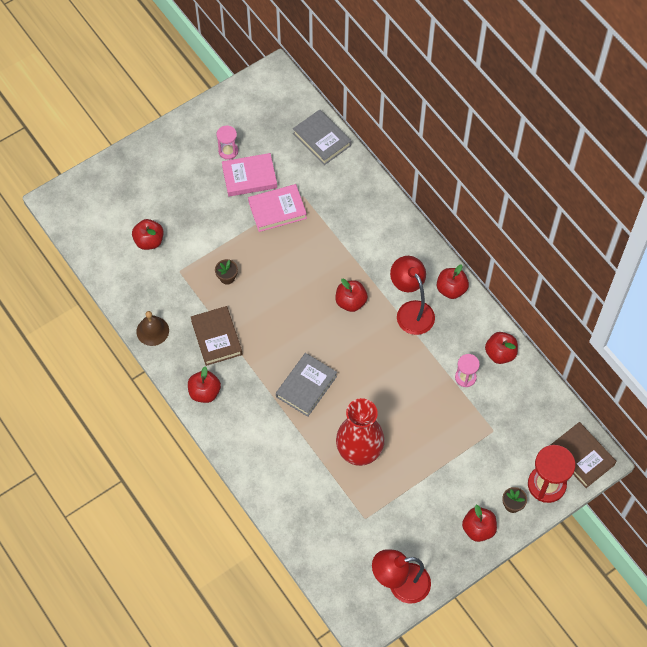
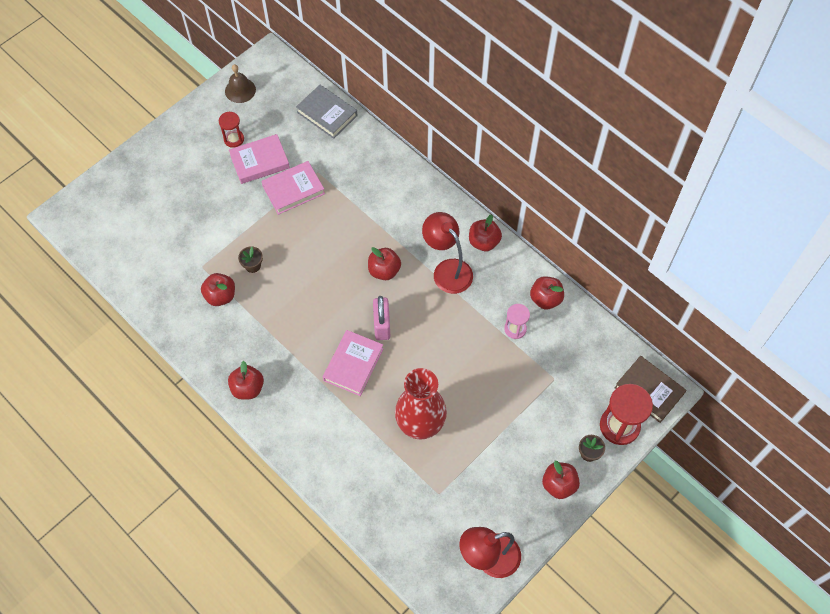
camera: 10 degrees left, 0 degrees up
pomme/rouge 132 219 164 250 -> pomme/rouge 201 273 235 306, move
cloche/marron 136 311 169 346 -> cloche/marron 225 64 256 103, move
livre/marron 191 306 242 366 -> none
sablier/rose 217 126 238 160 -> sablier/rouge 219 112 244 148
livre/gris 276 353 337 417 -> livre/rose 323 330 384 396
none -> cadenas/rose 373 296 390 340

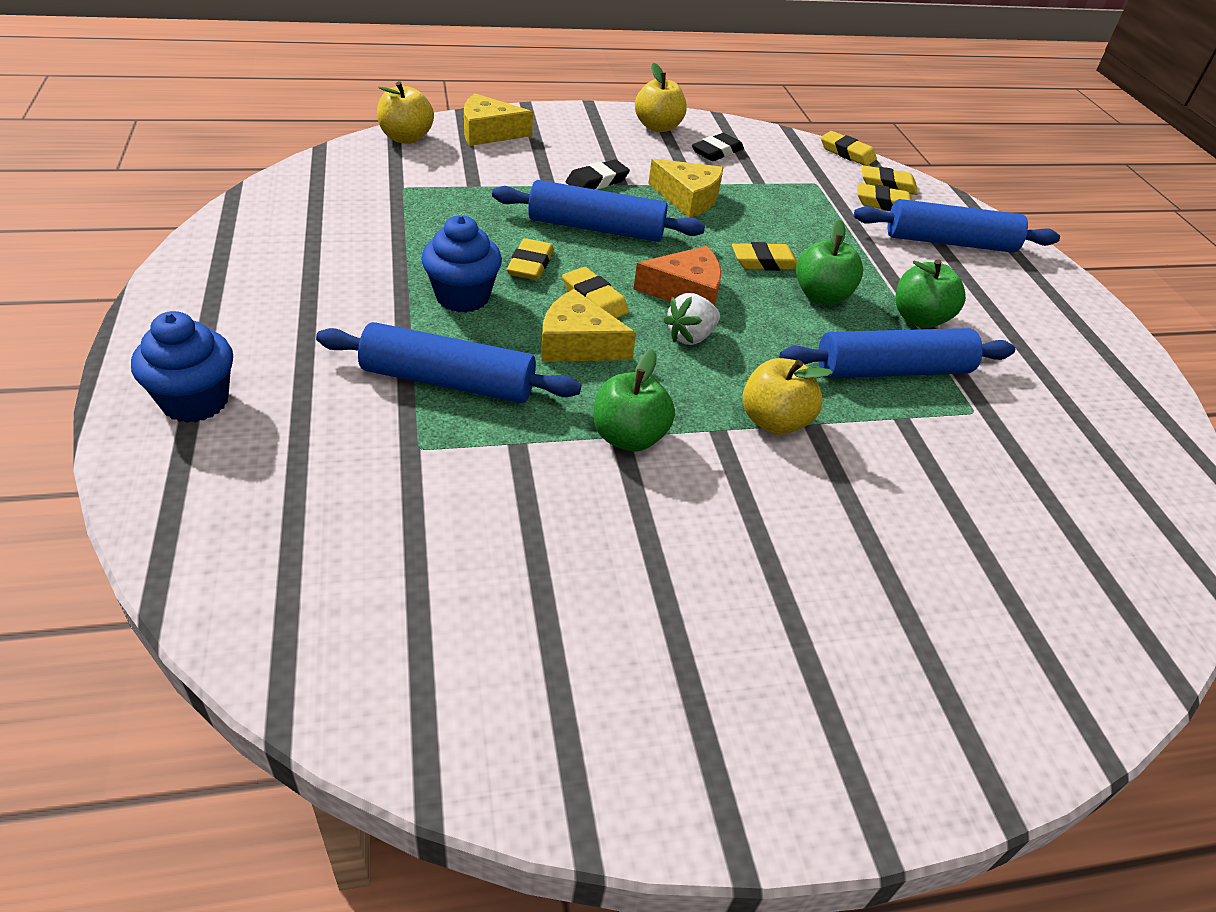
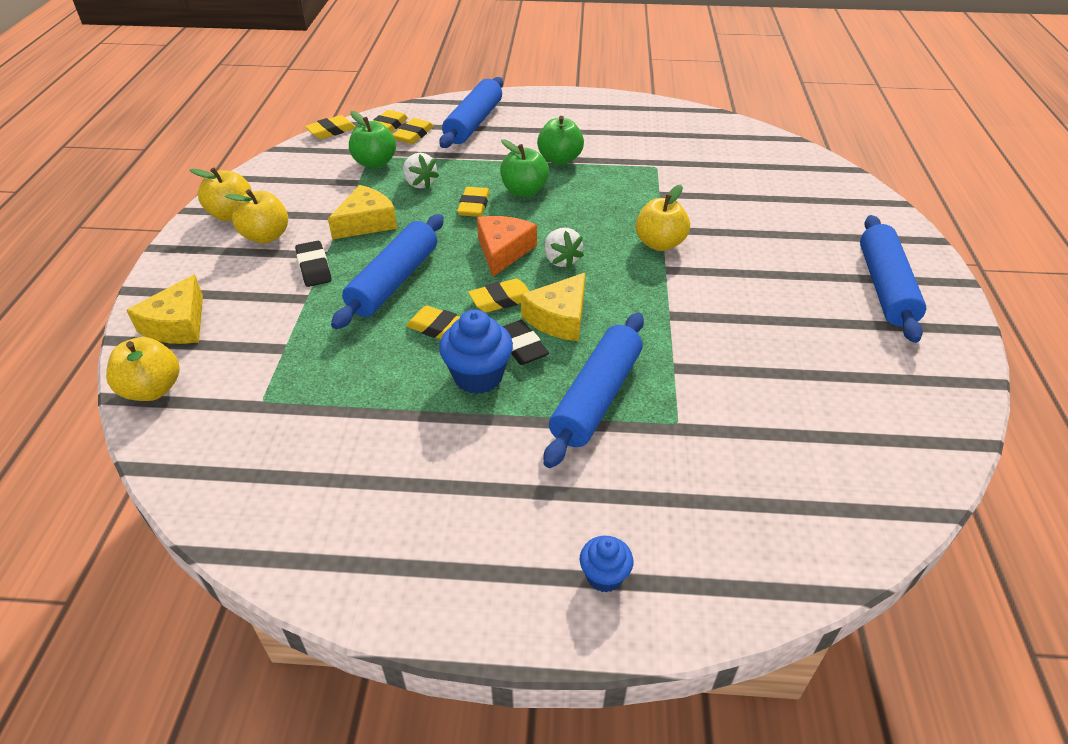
camera: 70 degrees left, 0 degrees up
muffin/bleu 131 311 233 423 -> muffin/bleu 580 536 633 592, x0.59
pomme/vert 594 349 675 452 -> pomme/vert 349 111 396 168, move
gomme/noir 692 133 744 161 -> gomme/noir 503 320 549 365, move
rouleau à pâtisserie/bleu 779 328 1015 378 -> rouleau à pâtisserie/bleu 860 215 926 343, move
none -> pomme/jaune 225 189 288 243
none -> fraise/blanc 403 153 439 189

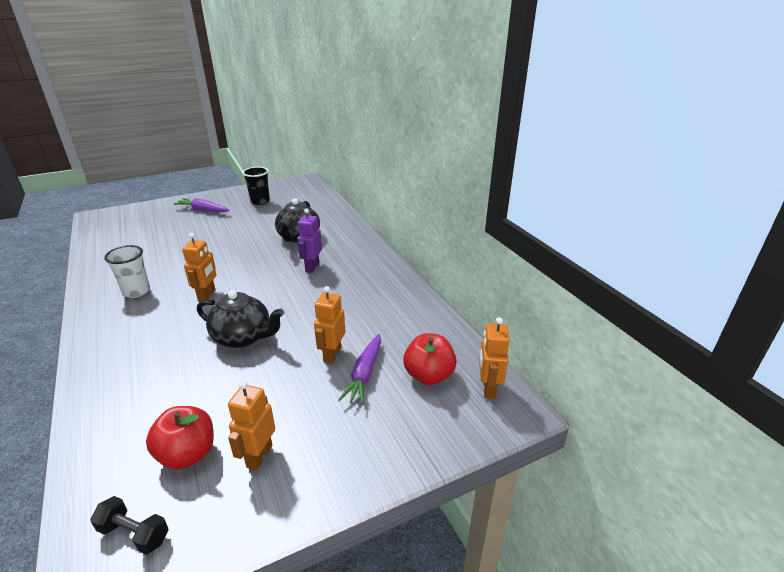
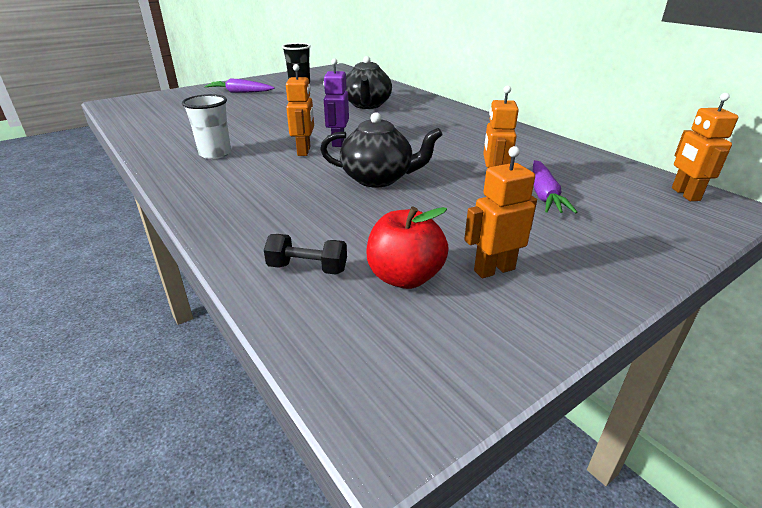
camera: 10 degrees left, 0 degrees up
haltère/noir 90 496 169 555 -> haltère/noir 264 234 347 275, move
robot/orange 228 381 275 470 -> robot/orange 464 146 537 278, 60 degrees clockwise
robot/violet 297 208 322 273 -> robot/violet 323 58 349 147, move
pomme/rouge 403 333 457 385 -> none

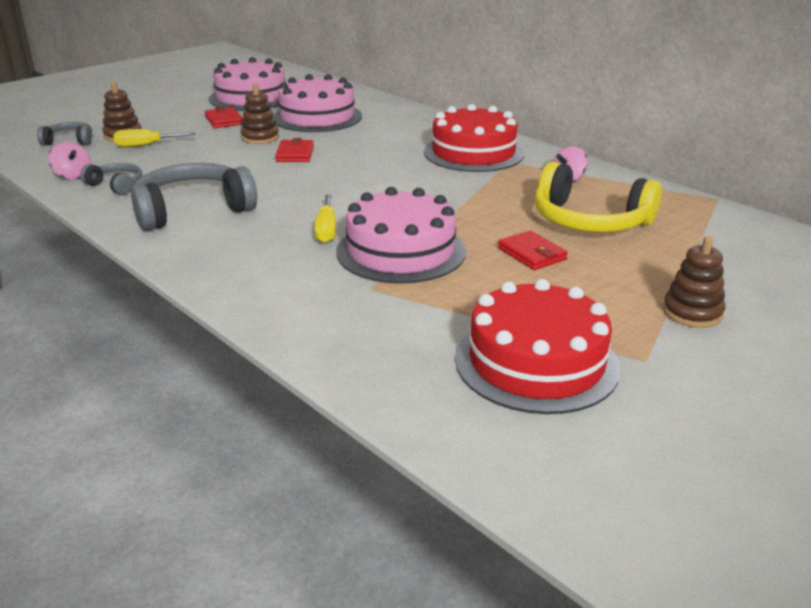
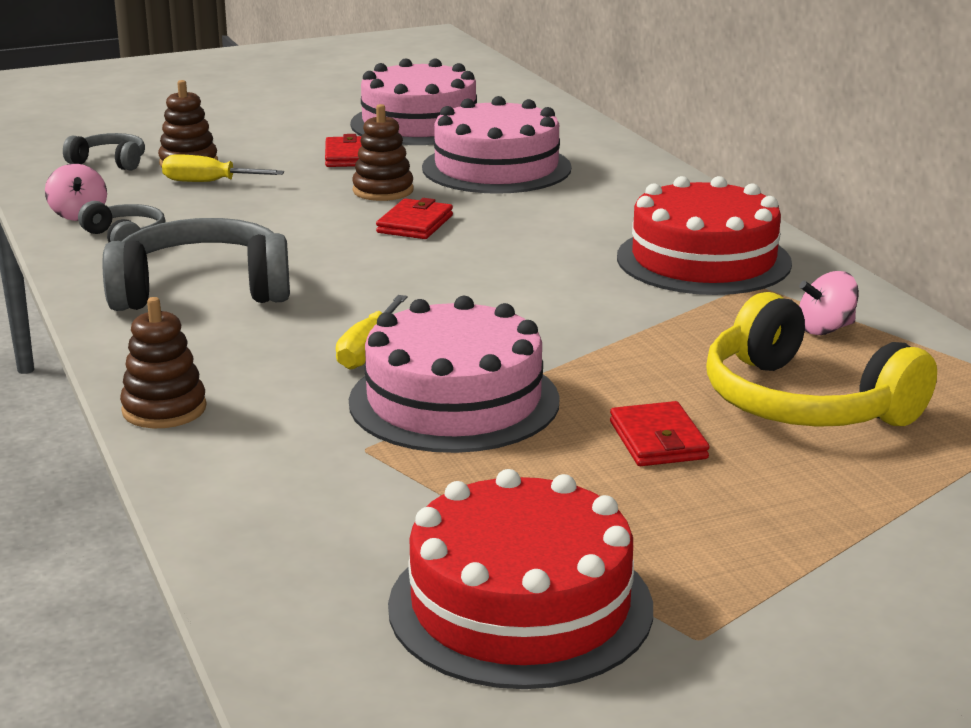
camera: 20 degrees right, 5 degrees down
jouet à empiler/marron 663 236 725 328 -> jouet à empiler/marron 120 297 207 428, move

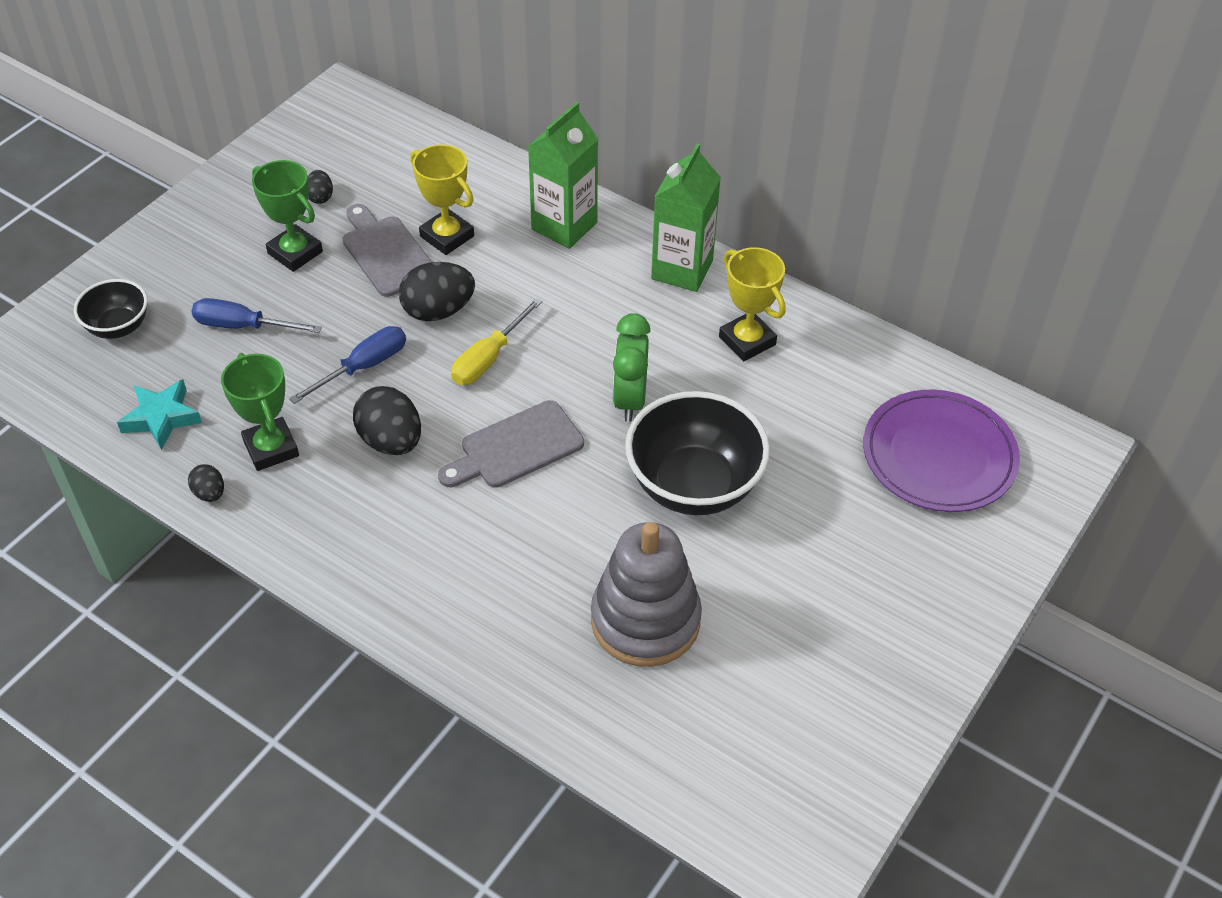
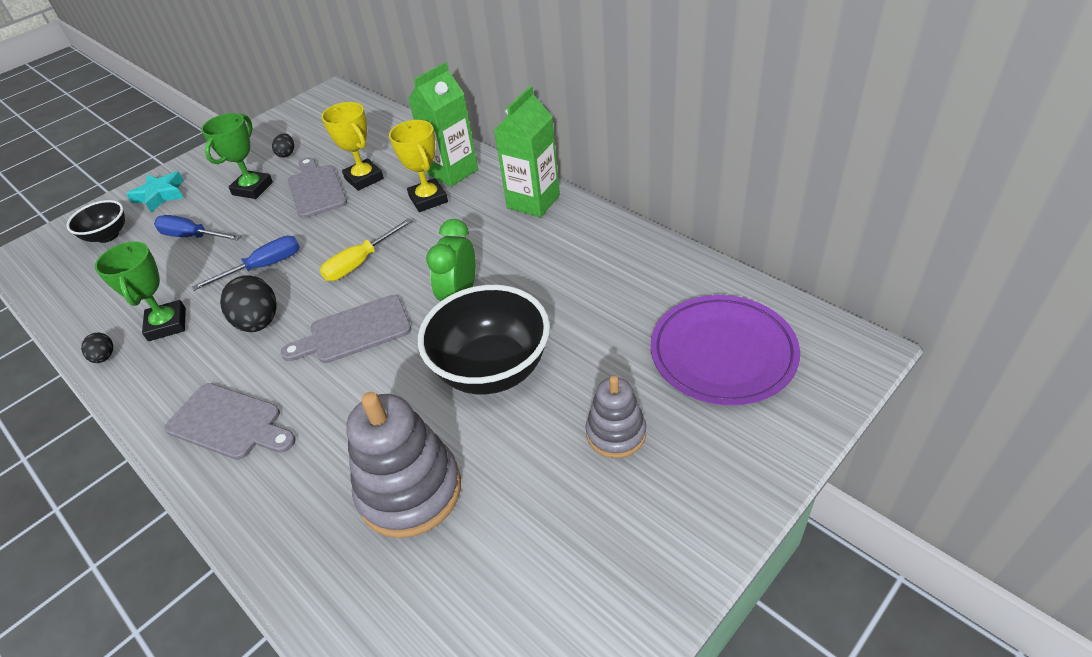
camera: 15 degrees right, 5 degrees down
étoile/turquoise 117 379 202 450 -> étoile/turquoise 126 171 184 212, move
trophée/vert 252 160 323 272 -> trophée/vert 201 113 273 199, 60 degrees clockwise
œuf/noir 399 262 475 321 -> none
trophée/jaune 719 247 786 361 -> trophée/jaune 389 120 448 212, move
none -> planche à découper/gris 165 383 296 460
none -> jouet à empiler/gris 586 376 646 458

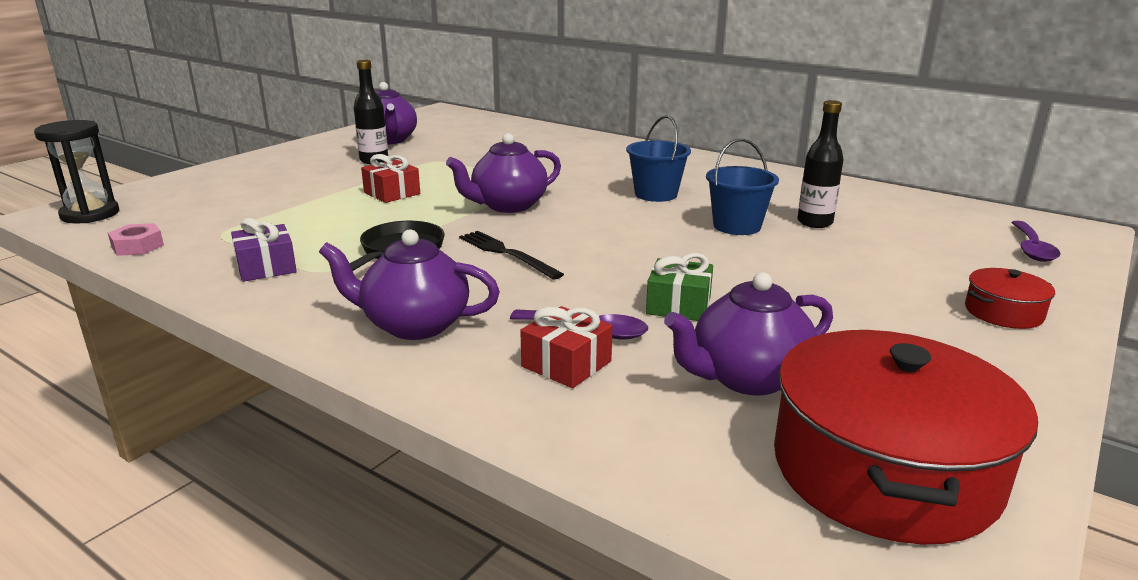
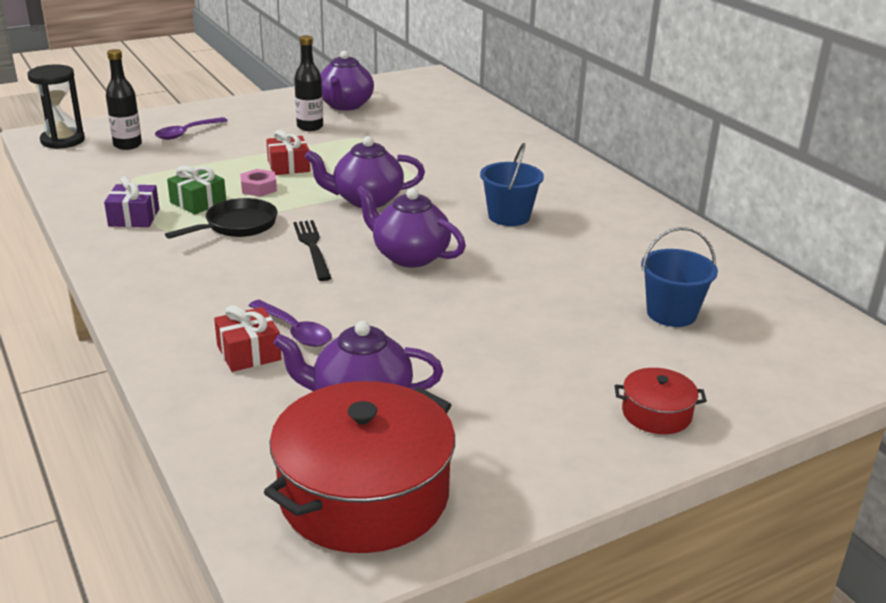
camera: 25 degrees right, 5 degrees up
écrou/rose 108 223 164 256 -> écrou/rose 240 169 277 197, move
théière/violet 319 229 500 340 -> théière/violet 356 185 466 268, move
cadeau/vert 646 253 713 321 -> cadeau/vert 167 166 226 215, move
seau/bleu 706 139 779 235 -> seau/bleu 641 227 718 327, move
bouteille/noir 797 100 843 228 -> bouteille/noir 106 49 142 150, move
cuillère/violet 1011 221 1061 262 -> cuillère/violet 155 117 228 140, move

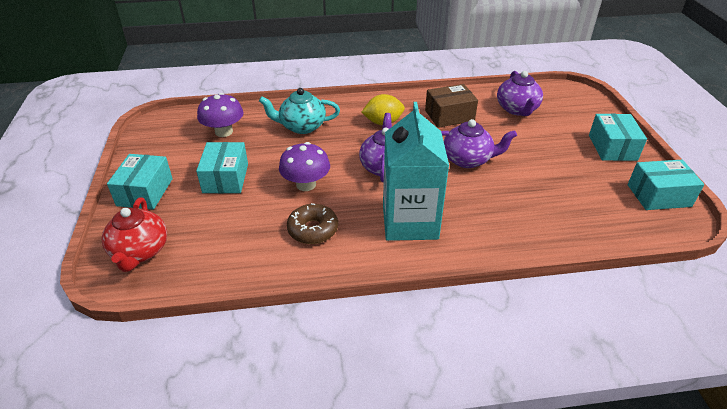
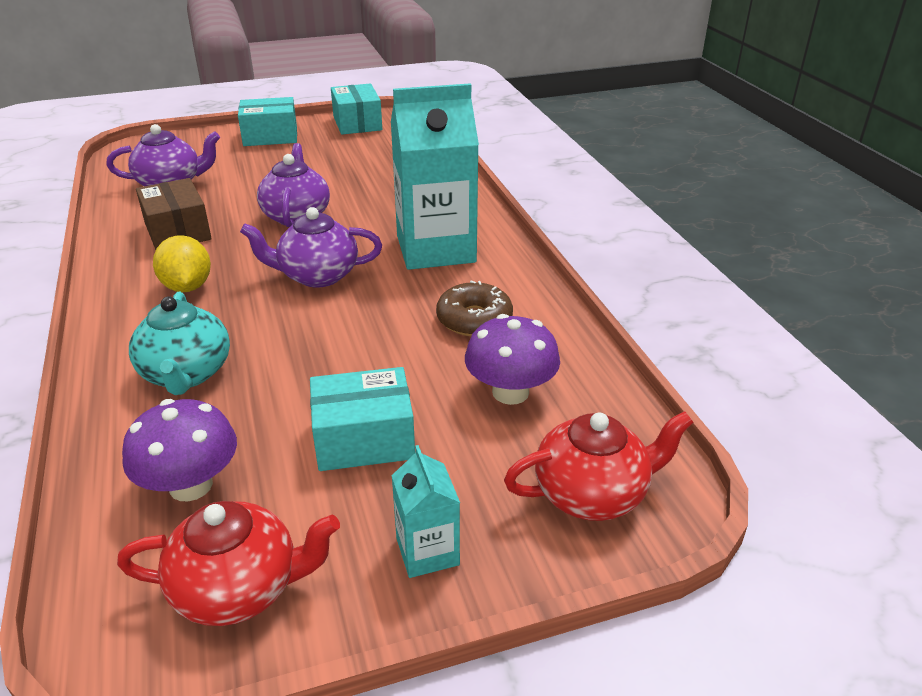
camera: 100 degrees left, 5 degrees down
boîte/turquoise 107 154 173 209 -> brique de lait/turquoise 391 445 460 578
champignon/violet 279 142 330 191 -> champignon/violet 465 314 560 405, move
none -> théière/rouge 117 501 340 626

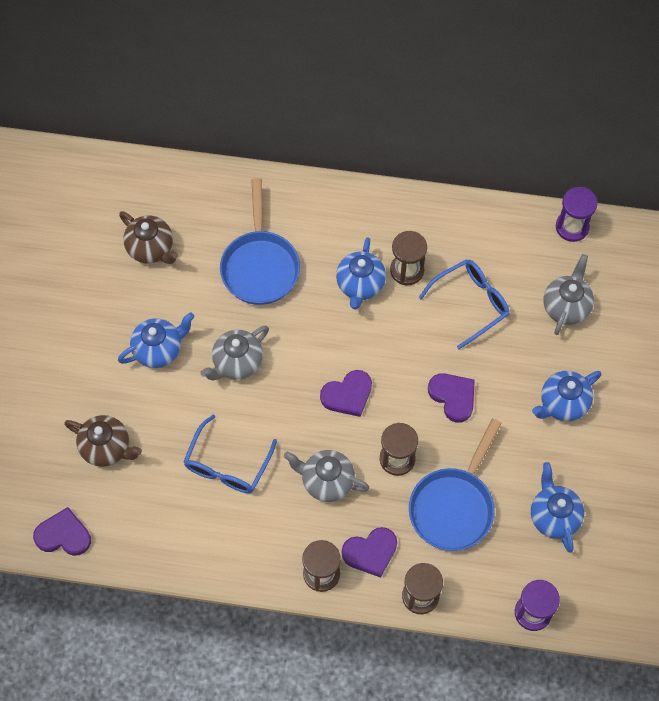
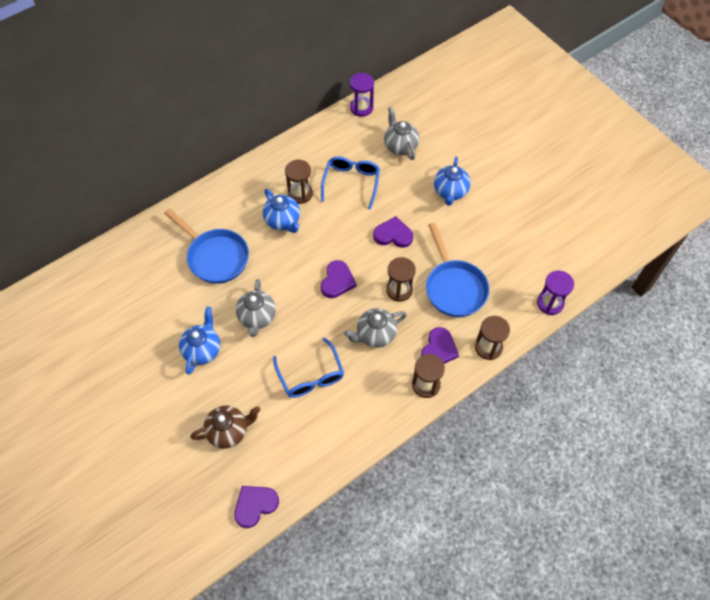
camera: 45 degrees left, 5 degrees down
théière/marron 119 211 178 264 -> none
théière/bleu 531 462 584 552 -> none

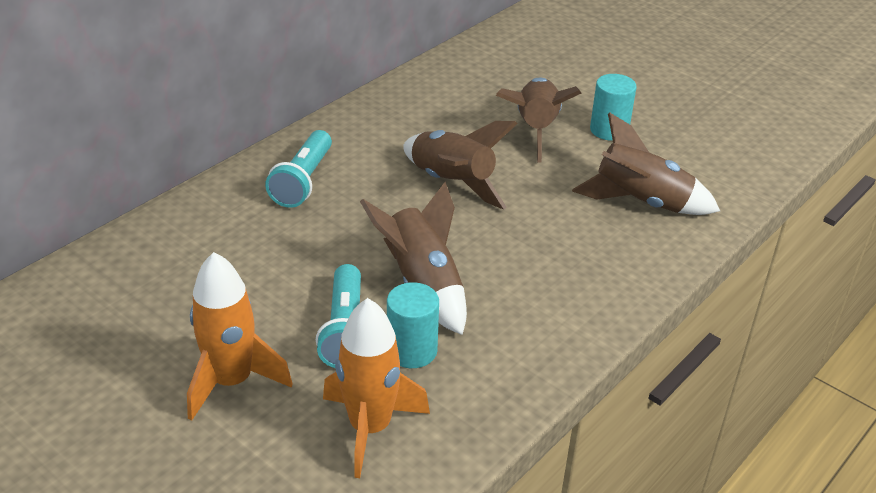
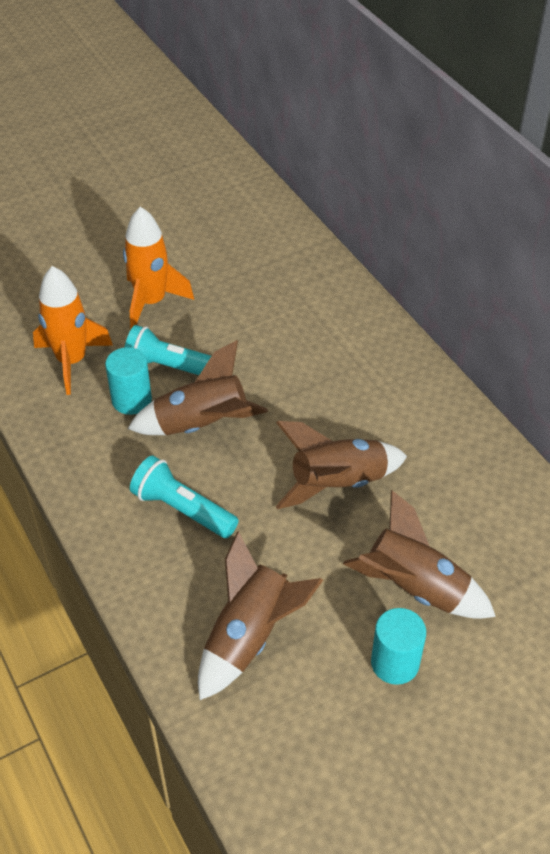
camera: 110 degrees right, 10 degrees up
lampe de poche/turquoise 265 130 332 208 -> lampe de poche/turquoise 130 456 239 538, move

